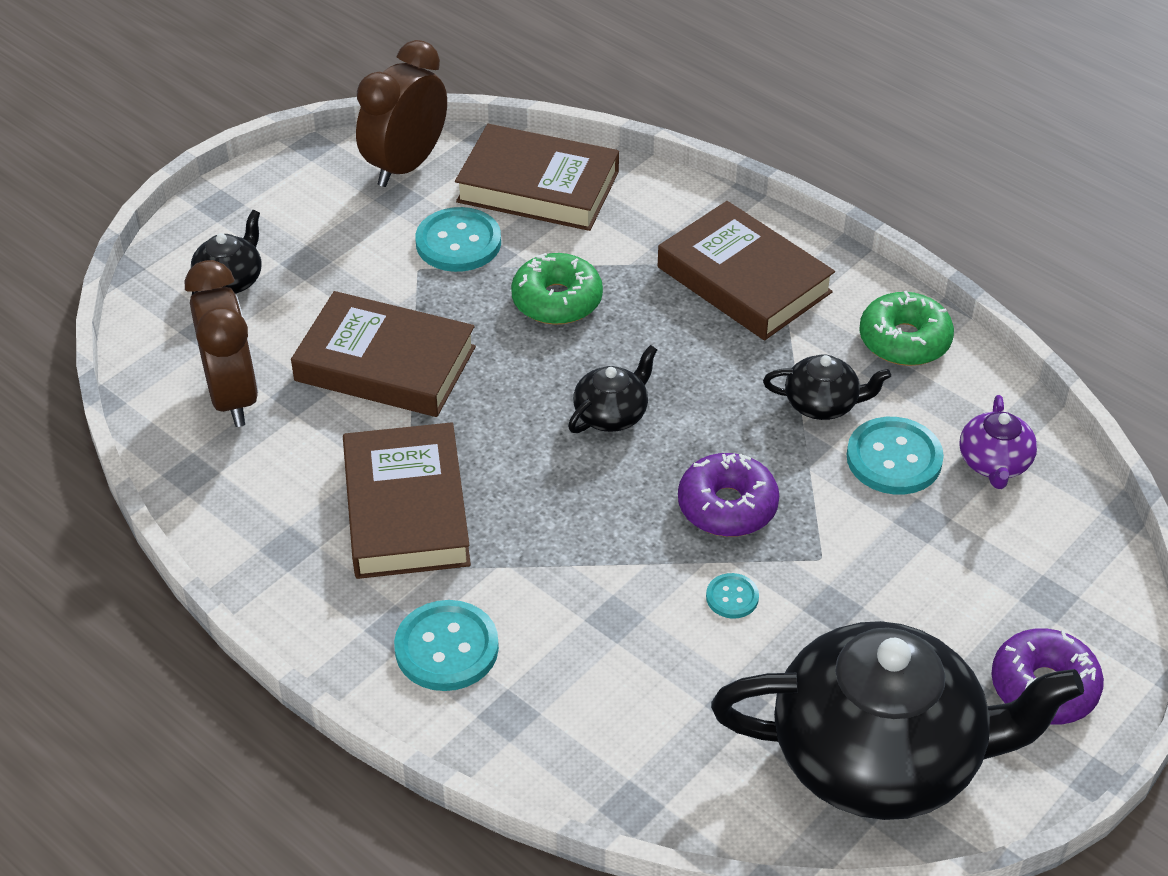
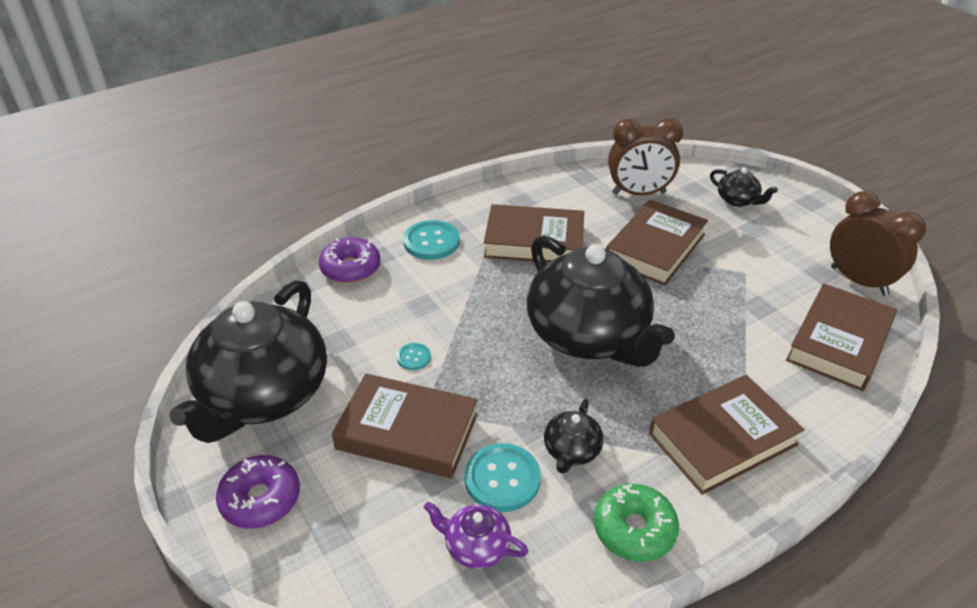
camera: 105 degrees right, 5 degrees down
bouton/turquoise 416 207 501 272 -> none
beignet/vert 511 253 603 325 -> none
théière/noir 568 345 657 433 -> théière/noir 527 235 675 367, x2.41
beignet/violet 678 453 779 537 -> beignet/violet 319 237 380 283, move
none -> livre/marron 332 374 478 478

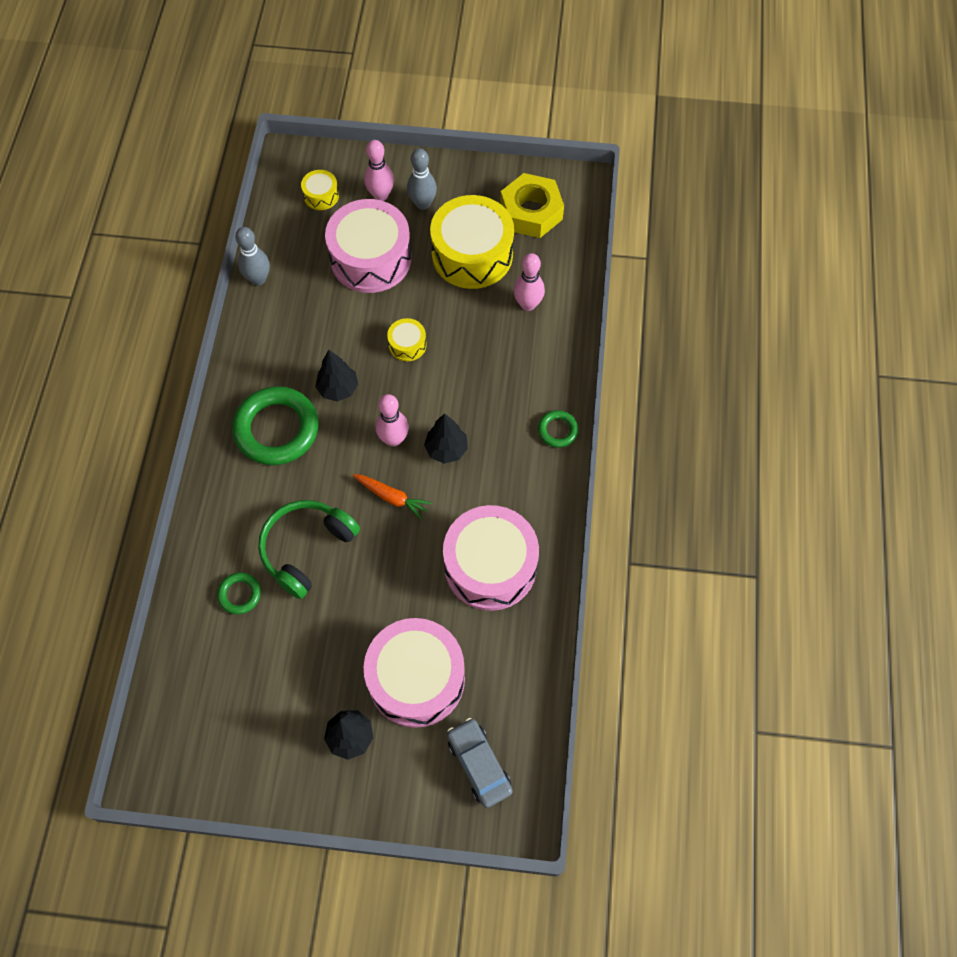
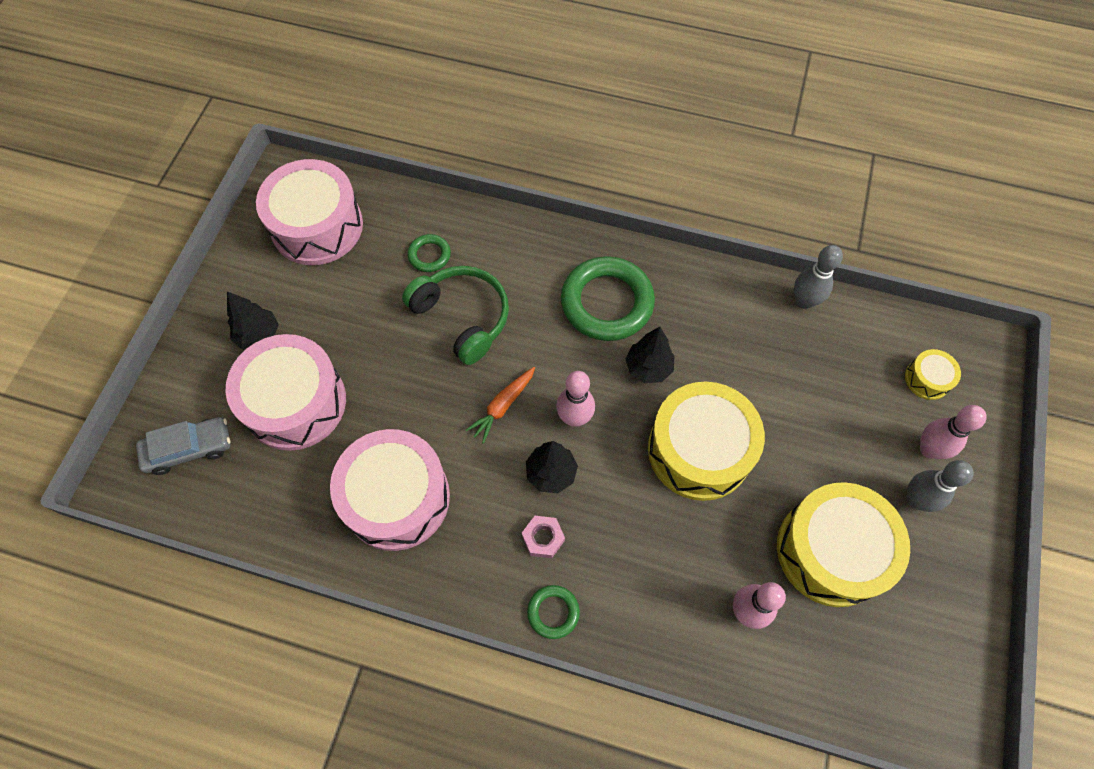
camera: 100 degrees right, 0 degrees up
tambour/rose 325 199 412 293 -> tambour/rose 256 159 363 265, move
tambour/jaune 387 318 427 361 -> tambour/jaune 648 382 765 501, x2.23
écrou/jaune 500 173 564 238 -> none
none -> écrou/rose 522 516 565 558

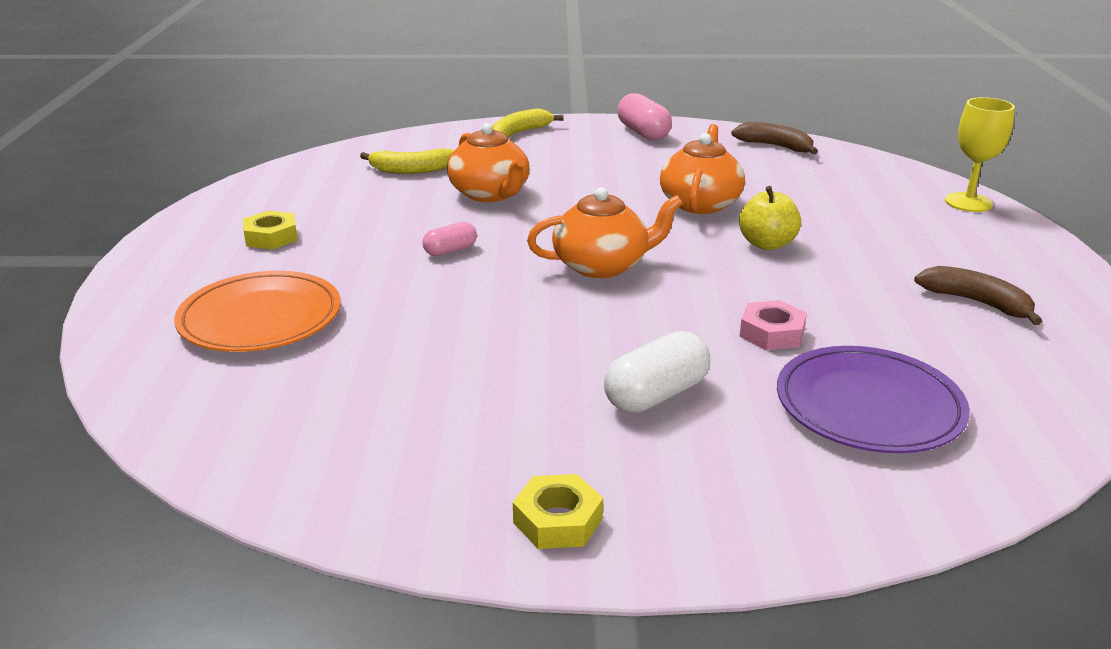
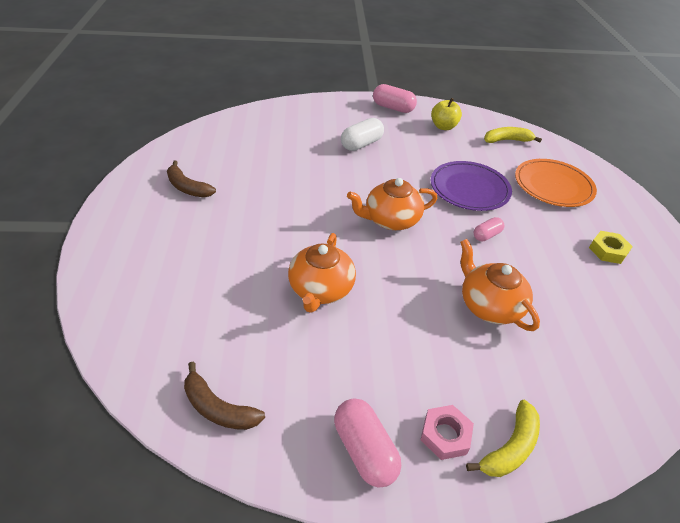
camera: 175 degrees right, 15 degrees up
banane/jaune 360 148 454 174 -> banane/jaune 484 127 542 143, move
écrou/jaune 513 474 603 549 -> gélule/rose 373 84 417 113
pomme/jaune 739 186 801 250 -> pomme/jaune 431 98 462 130, move
écrou/rose 740 300 807 350 -> écrou/rose 421 405 474 460, move
assiette/violet 777 346 970 453 -> assiette/violet 431 161 512 211, move
verre à pied/jaune 945 97 1015 212 -> none

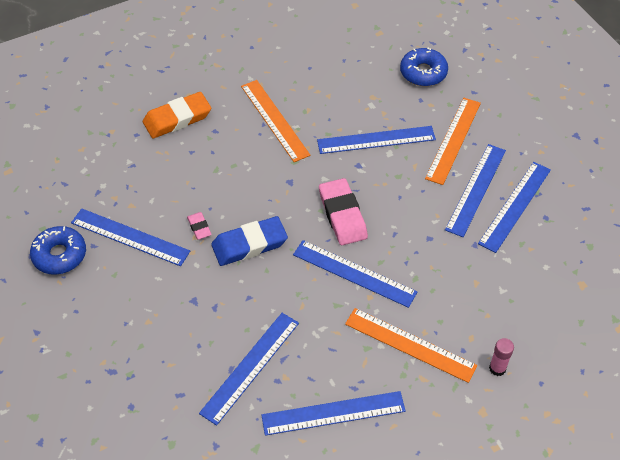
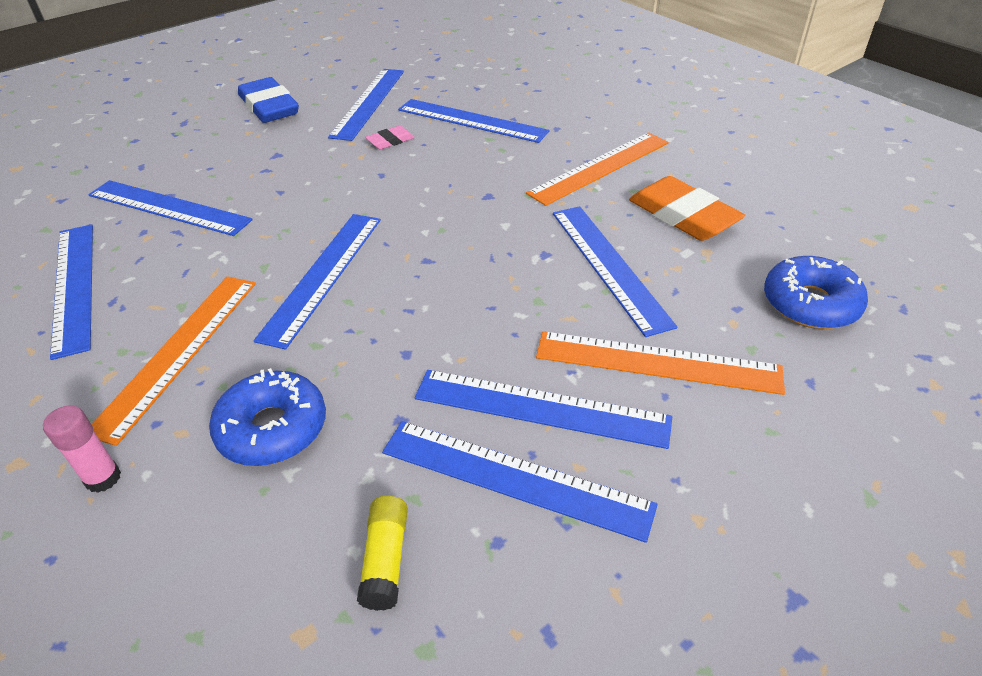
camera: 80 degrees right, 10 degrees down
beignet/bleu 30 226 86 275 -> beignet/bleu 209 368 326 466, move
gomme/orange 143 92 211 138 -> gomme/orange 629 176 745 241, move
gomme/bleu 211 216 288 266 -> gomme/bleu 238 77 299 123, move
gomme/rose 319 178 368 245 -> none
none -> bâton de colle/jaune 357 496 408 611
none -> règle/bleu 398 99 549 143

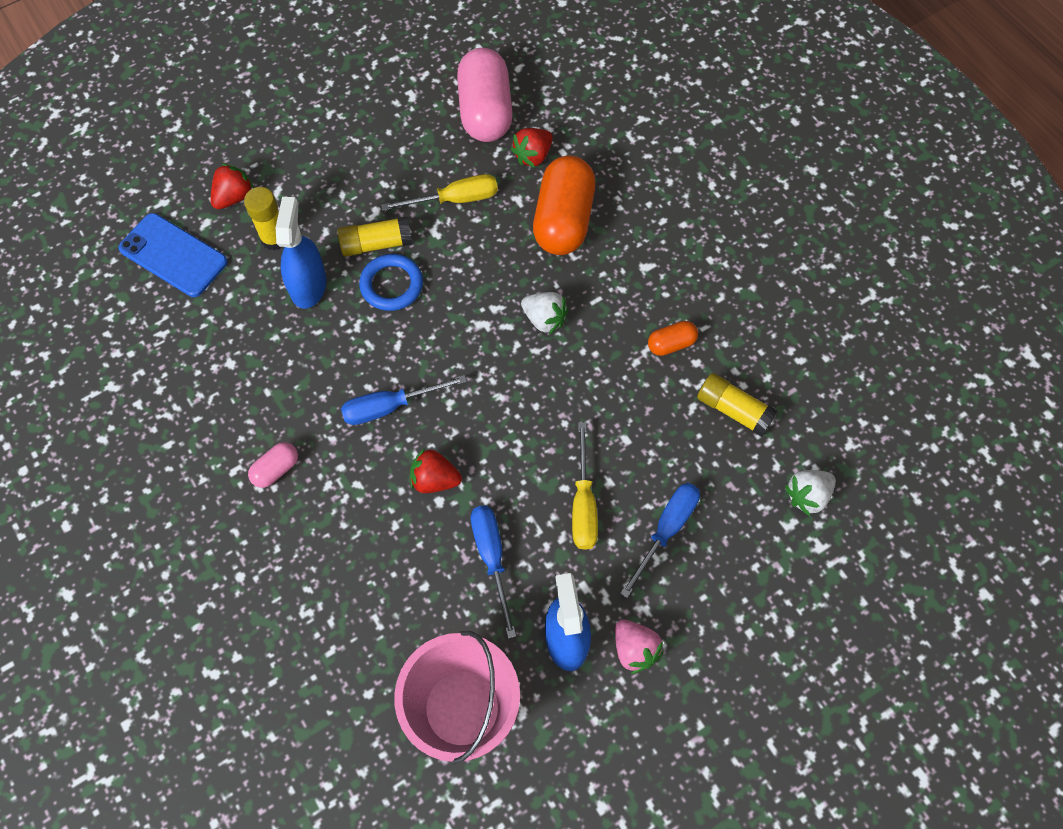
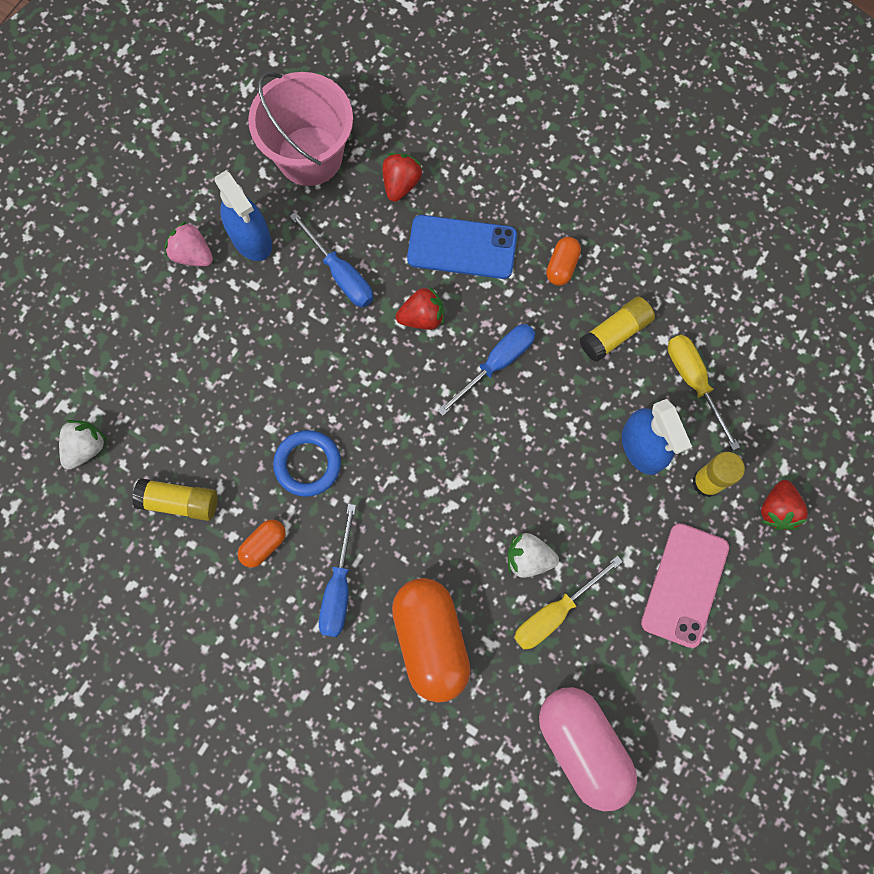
camera: 155 degrees right, 10 degrees up
téléphone/bleu 118 213 228 297 -> téléphone/bleu 407 215 517 279, move
gélule/rose 248 442 298 488 -> gélule/orange 546 237 581 286
bâton de colle/jaune 337 216 412 257 -> bâton de colle/jaune 579 296 655 362, move
anneau/bleu 359 254 423 311 -> anneau/bleu 273 430 341 497, move
fraise/rouge 510 128 553 168 -> fraise/rouge 383 153 423 202, move
fraise/blanc 521 292 569 334 -> fraise/blanc 507 533 559 578, move
tournevis/jaune 572 423 598 550 -> tournevis/jaune 668 335 740 451, move
tournevis/bleu 620 483 700 598 -> tournevis/bleu 319 504 356 637, move
none -> téléphone/rose 641 523 729 648

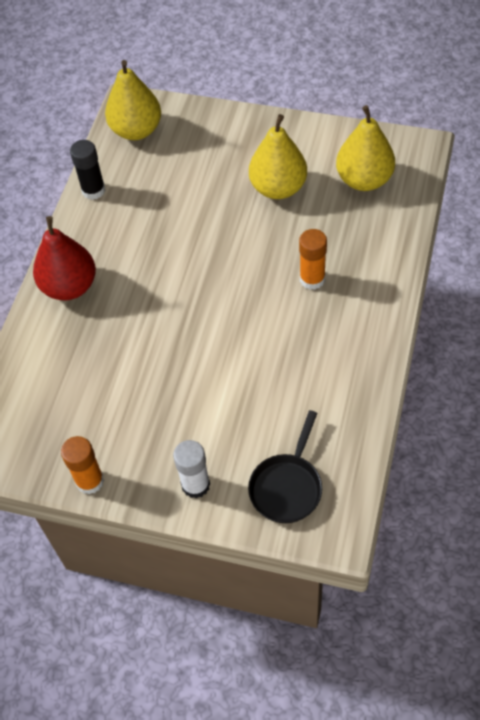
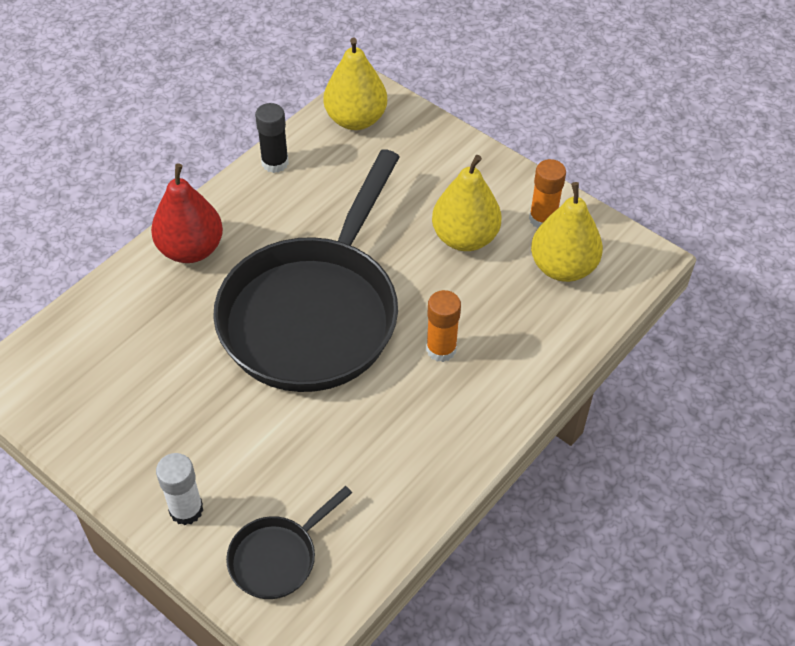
camera: 20 degrees right, 5 degrees down
bâton de colle/orange 61 436 104 494 -> bâton de colle/orange 529 159 566 228, move
none -> poêle/noir 213 149 400 392

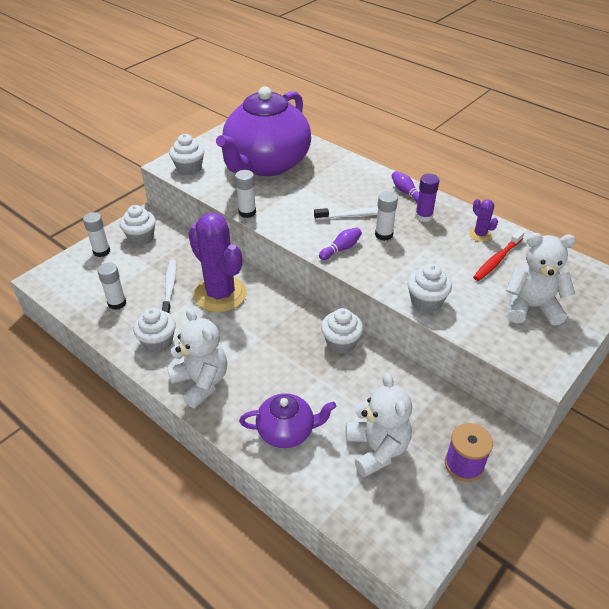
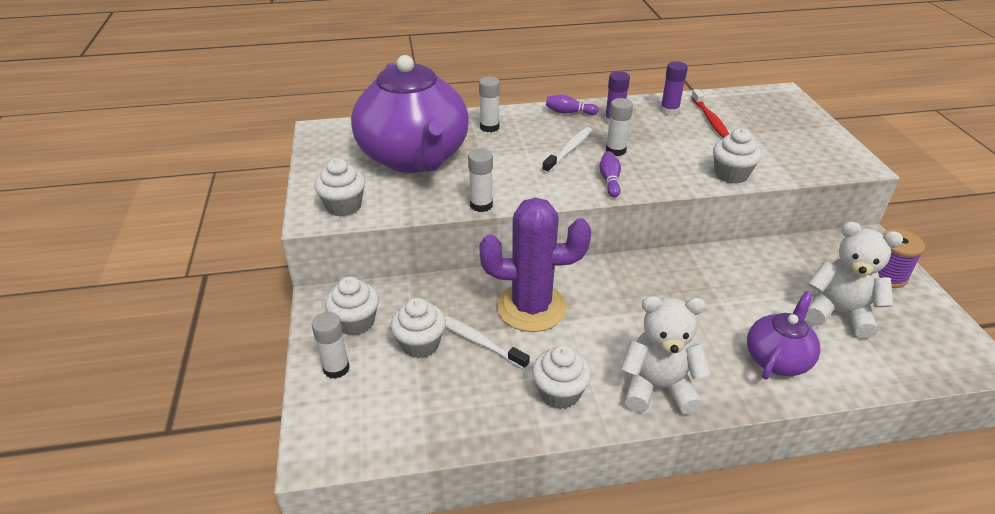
camera: 50 degrees left, 5 degrees down
bâton de colle/blanc 97 263 126 310 -> bâton de colle/blanc 479 77 500 132, move
muffin/blanc 321 308 363 354 -> muffin/blanc 391 298 446 358, move
cactus/violet 469 199 498 242 -> bâton de colle/violet 660 61 688 115
ours en peluche/blanc 506 233 576 326 -> none

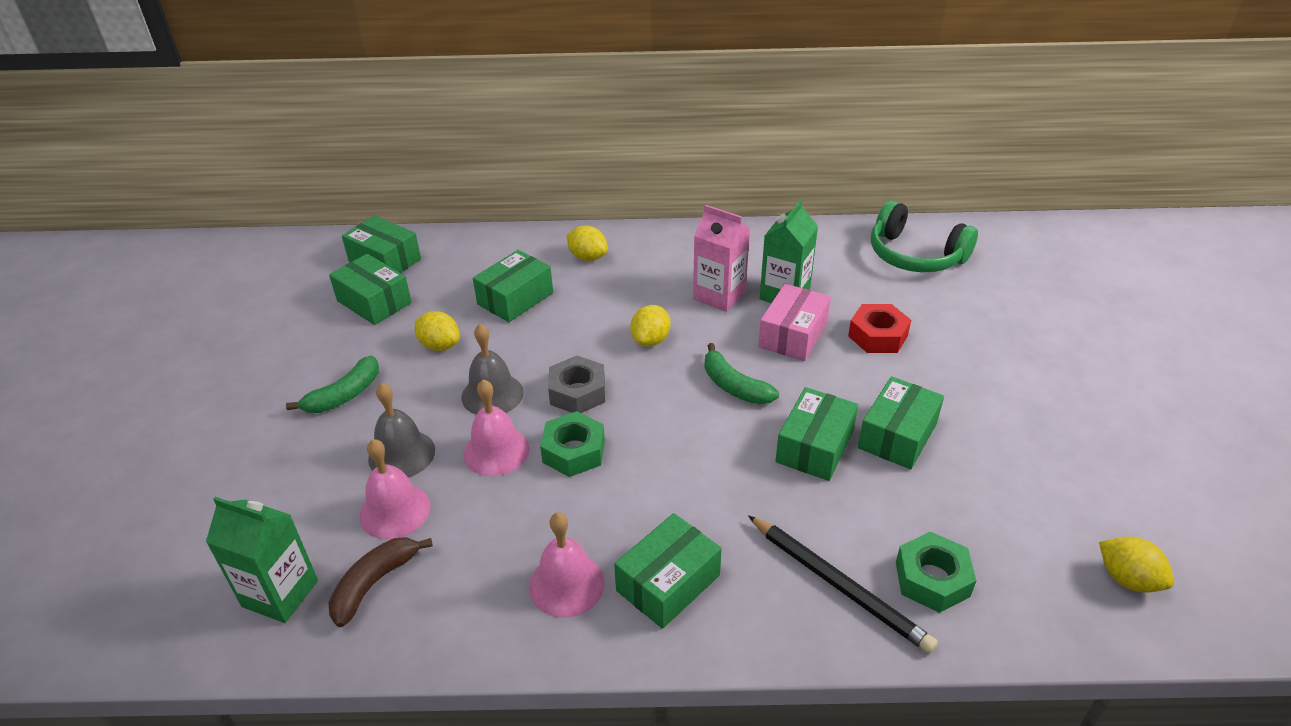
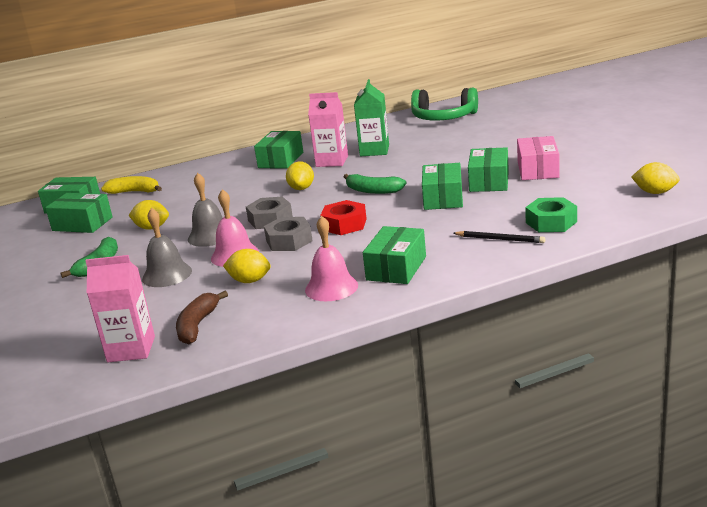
camera: 20 degrees left, 15 degrees down
brique de lait/vert 206 497 318 623 -> brique de lait/rose 85 255 155 362
cloche/rose 359 439 431 539 -> none
boîte/vert 473 250 553 322 -> boîte/vert 254 131 303 169, move
écrou/vert 540 411 605 477 -> écrou/gris 264 217 313 251
citron/jaune 566 225 608 261 -> citron/jaune 223 249 271 283, move
crayon/noir 748 515 938 654 -> crayon/noir 453 231 545 243, x0.63
boîte/rose 758 284 831 361 -> boîte/rose 517 136 560 180, move
écrou/rouge 848 304 911 353 -> écrou/rouge 320 200 367 235, move
none -> banane/jaune 101 176 162 194

